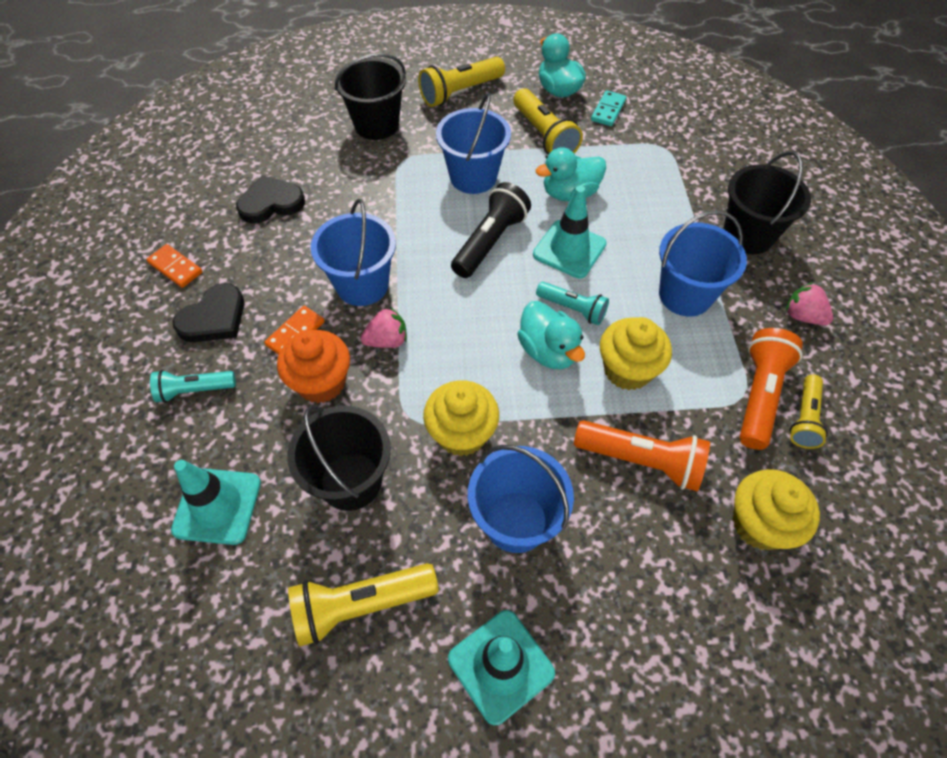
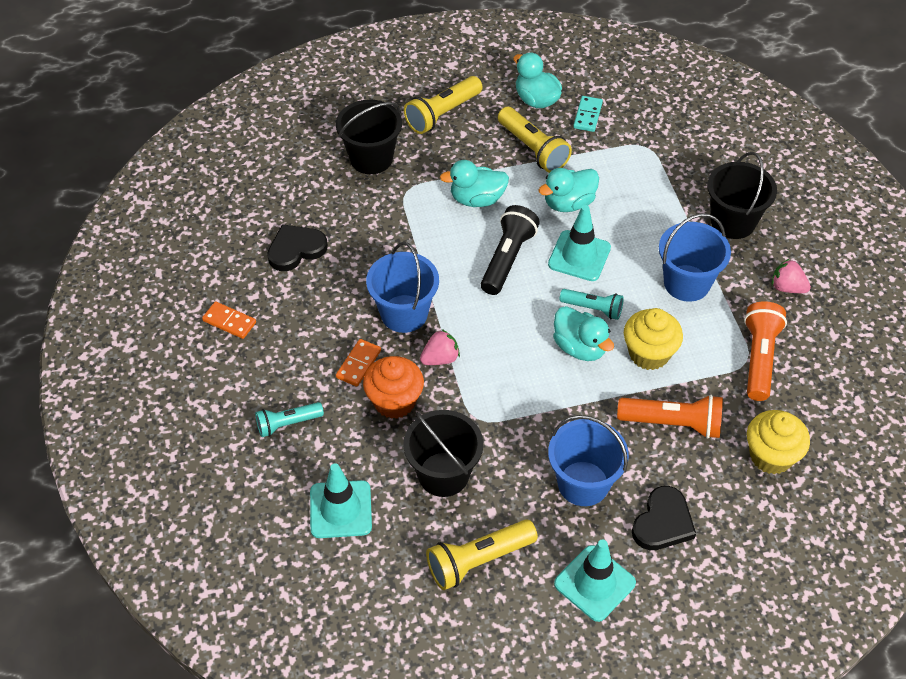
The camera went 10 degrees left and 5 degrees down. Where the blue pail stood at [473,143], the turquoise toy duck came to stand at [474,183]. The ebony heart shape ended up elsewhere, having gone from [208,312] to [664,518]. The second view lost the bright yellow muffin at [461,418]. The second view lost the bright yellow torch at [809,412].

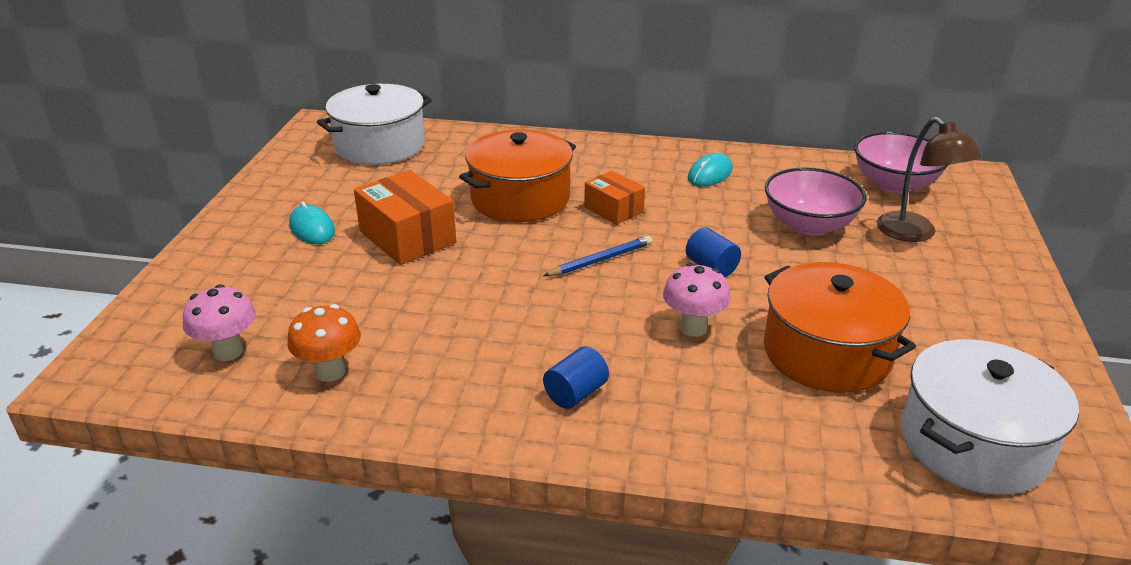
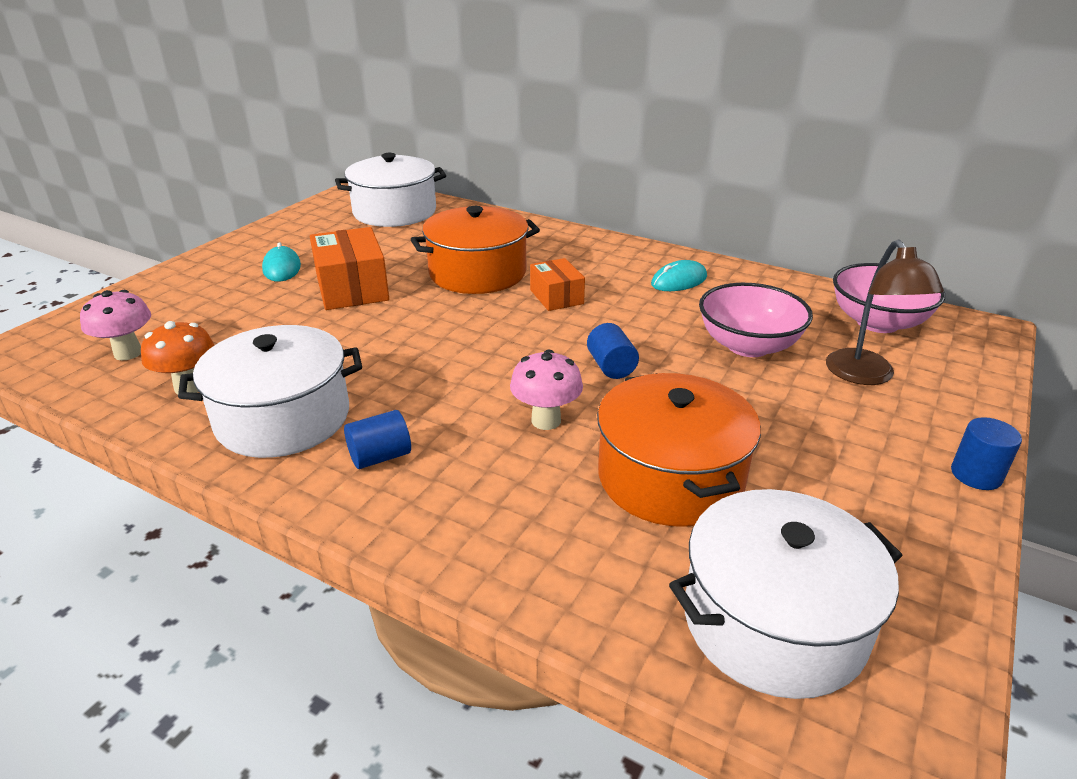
The camera went 20 degrees right and 0 degrees up. The second view gained the pure white stockpot at [270,391]. The second view gained the blue cylinder shape at [986,453]. The second view lost the blue pencil at [597,256].

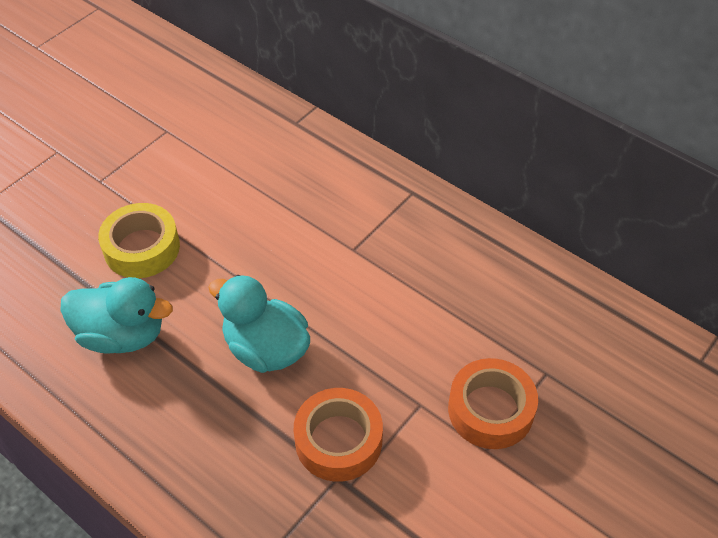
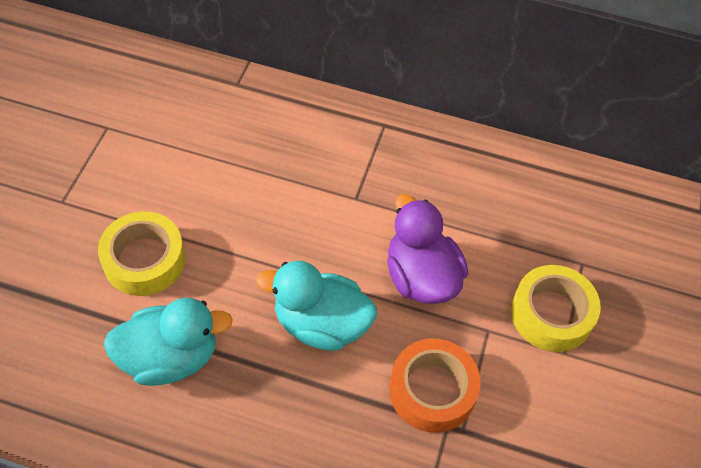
The camera went 25 degrees left and 5 degrees up. The second view gained the royal purple toy duck at [427,249]. What was the bright orange tape at [493,403] turned into the bright yellow tape at [556,308].

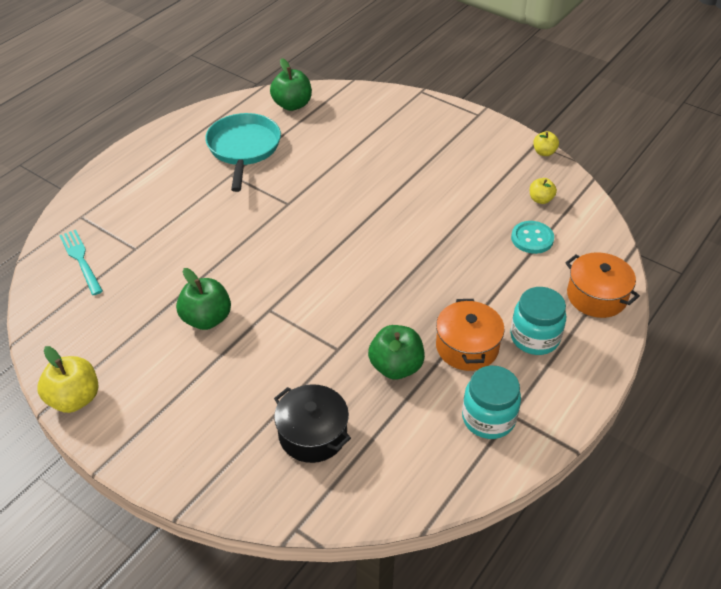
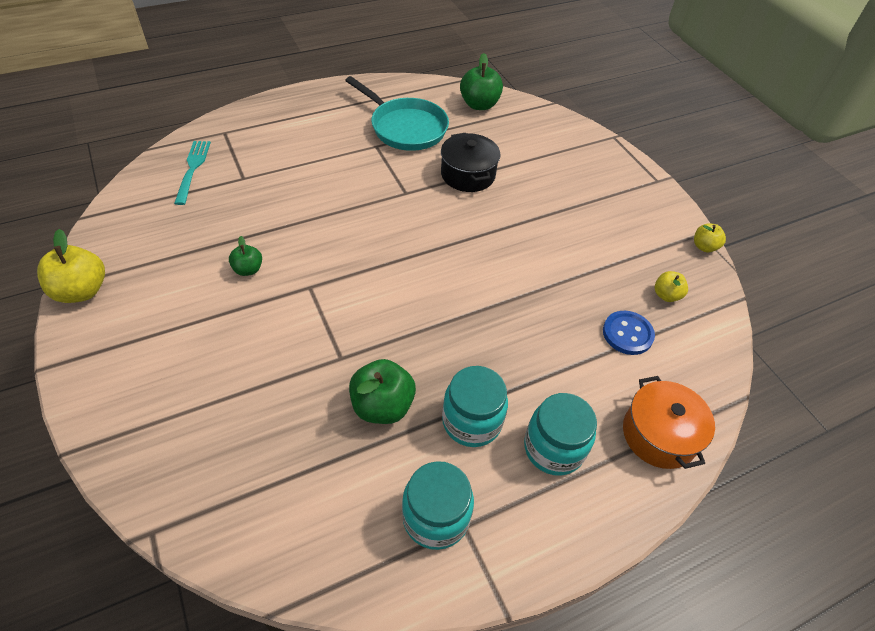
The camera went 25 degrees right and 5 degrees up. The size of the green apple at [203,299] changed by a factor of 0.57. The turquoise skillet at [243,152] ended up facing another way, 105 degrees clockwise from before. The ebony stockpot ended up elsewhere, having gone from [312,423] to [471,162]. Where the bright orange stockpot stood at [470,335], the turquoise jar came to stand at [475,406]. What was the turquoise shirt button at [532,237] turned into the blue shirt button at [629,333].

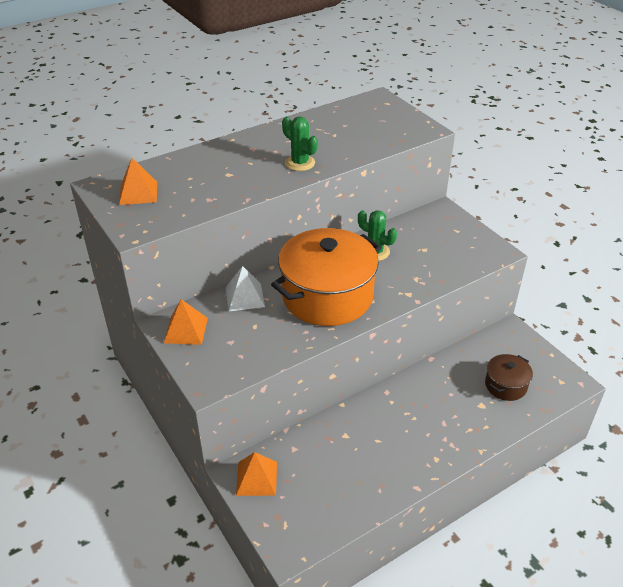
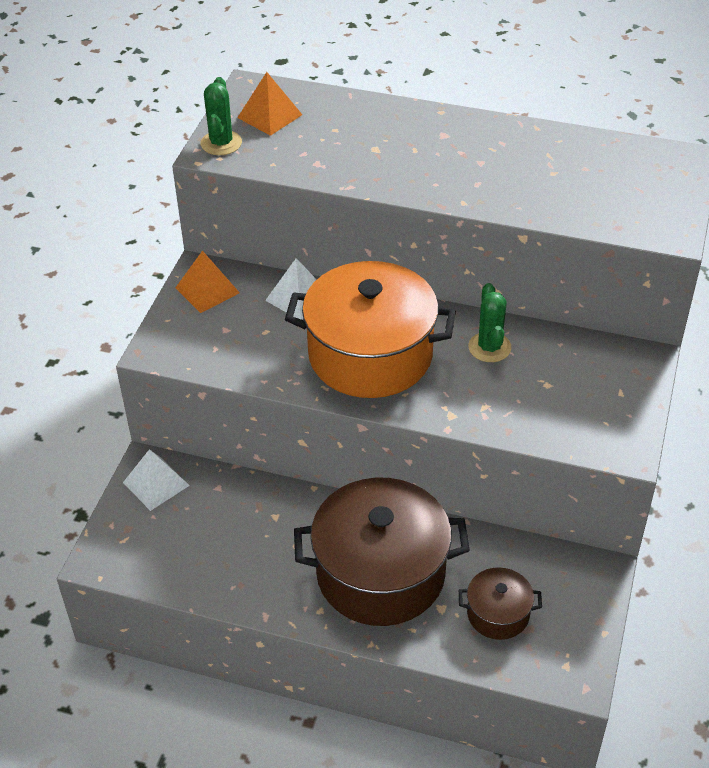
The camera went 50 degrees right and 5 degrees up. What was the bright orange solid pyramid at [256,474] turned into the pure white solid pyramid at [156,480]. The green saguaro cactus ended up elsewhere, having gone from [300,143] to [221,116]. The second view gained the russet stockpot at [382,552].

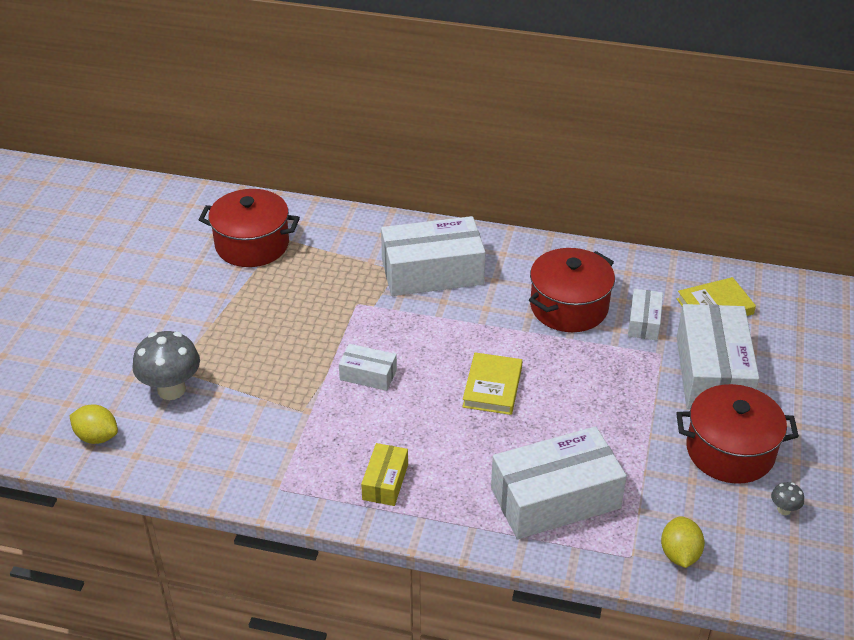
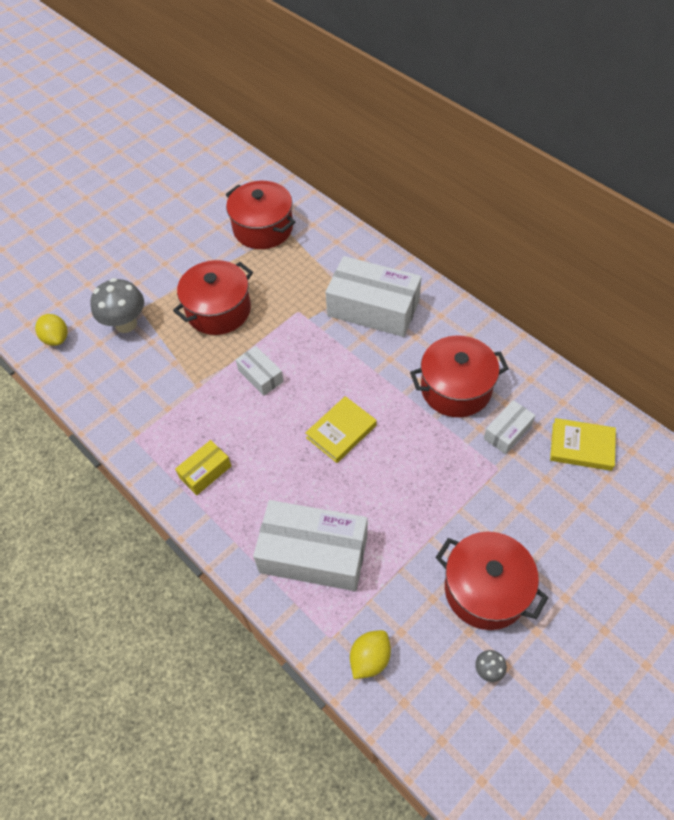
The camera went 35 degrees right and 15 degrees up. The second view gained the crimson stockpot at [213,297]. The second view lost the pure white package at [718,356].

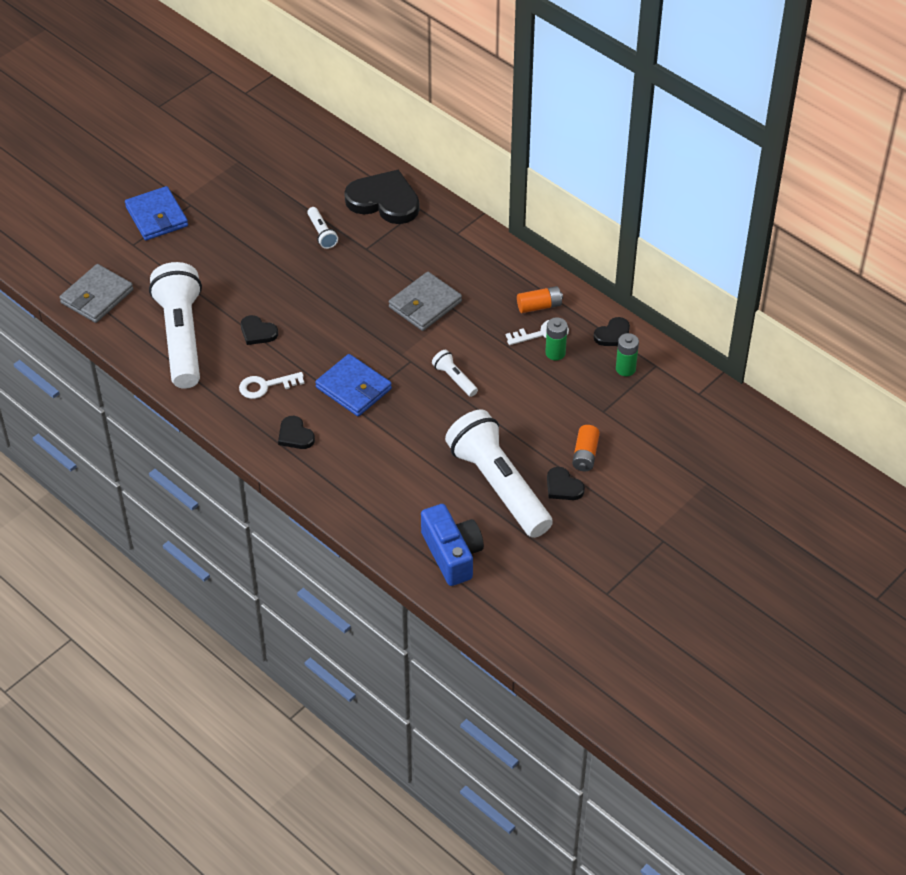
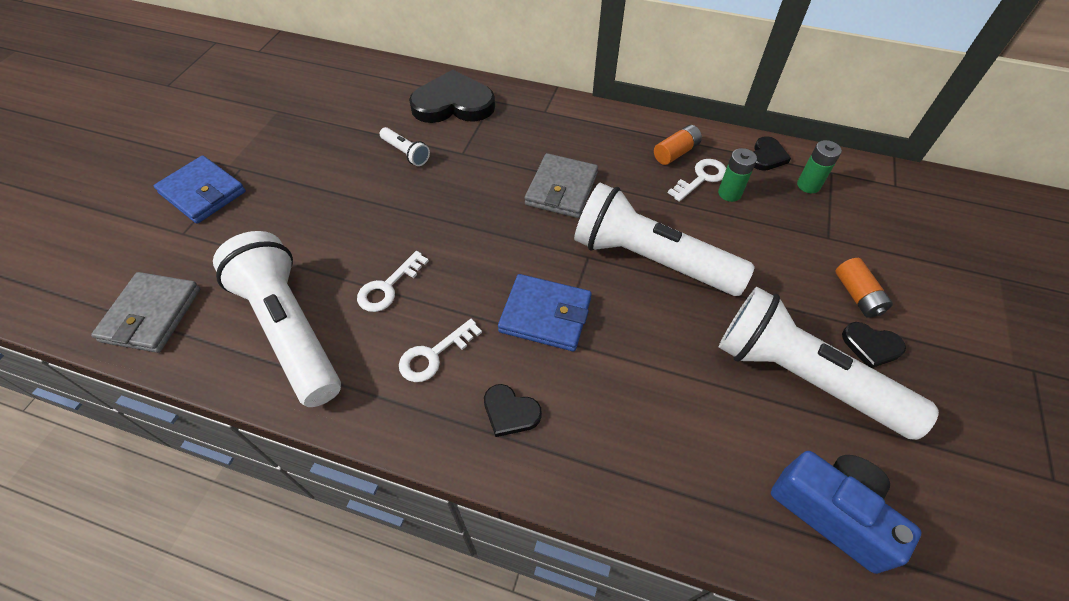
The camera went 25 degrees left and 5 degrees up. Where the ebony heart shape stood at [259,330], the pure white door key came to stand at [393,281]. The size of the pure white torch at [455,373] changed by a factor of 2.42.

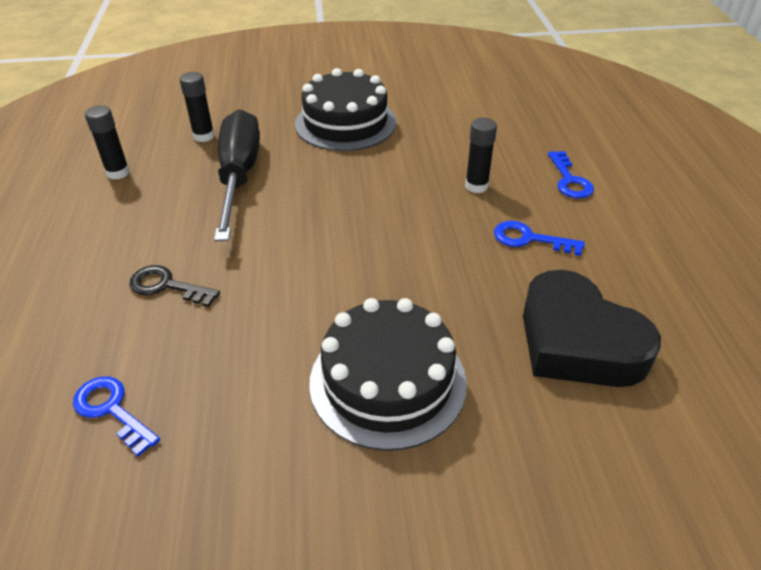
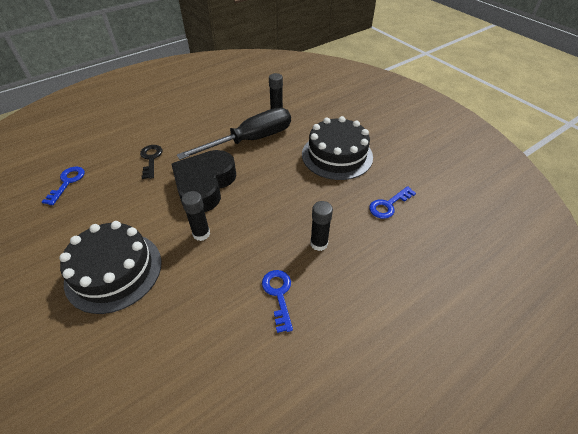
The camera went 60 degrees right and 5 degrees up. The ebony heart shape ended up elsewhere, having gone from [592,328] to [203,181]. The ebony glue ended up elsewhere, having gone from [107,142] to [196,216]. The blue door key ended up elsewhere, having gone from [571,174] to [392,202].

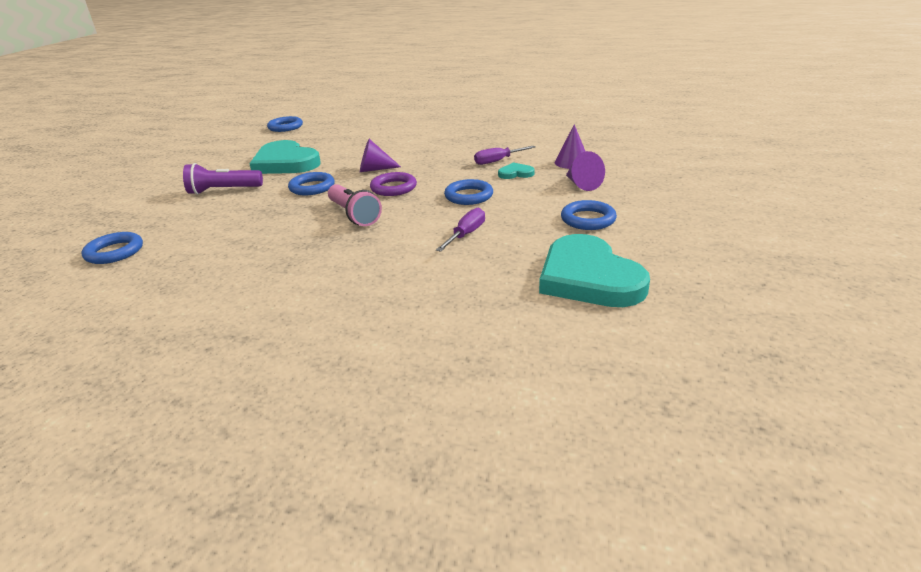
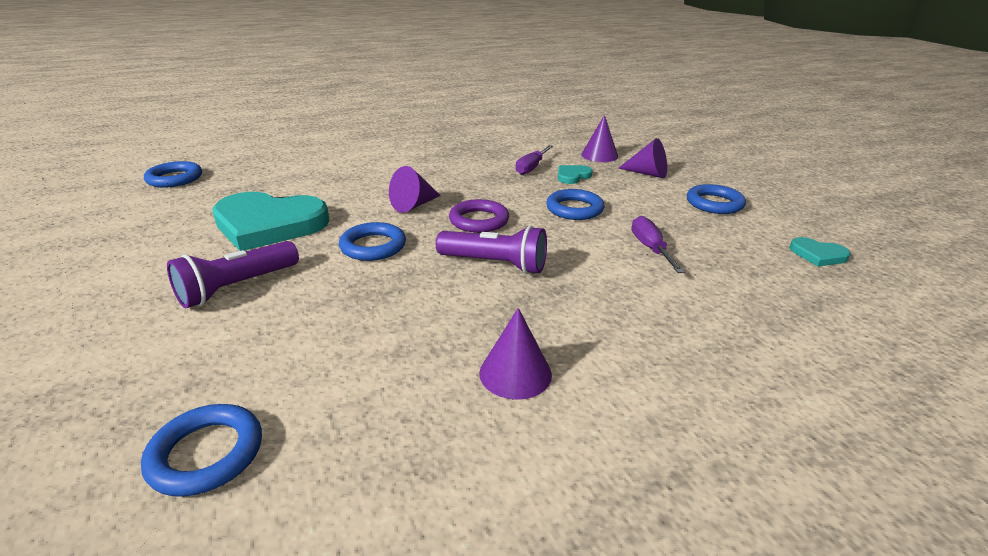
The camera went 40 degrees left and 0 degrees up. What was the rose-pink torch at [355,205] turned into the royal purple torch at [491,250]. The second view gained the royal purple solid cone at [515,354]. The size of the turquoise heart shape at [594,270] changed by a factor of 0.43.

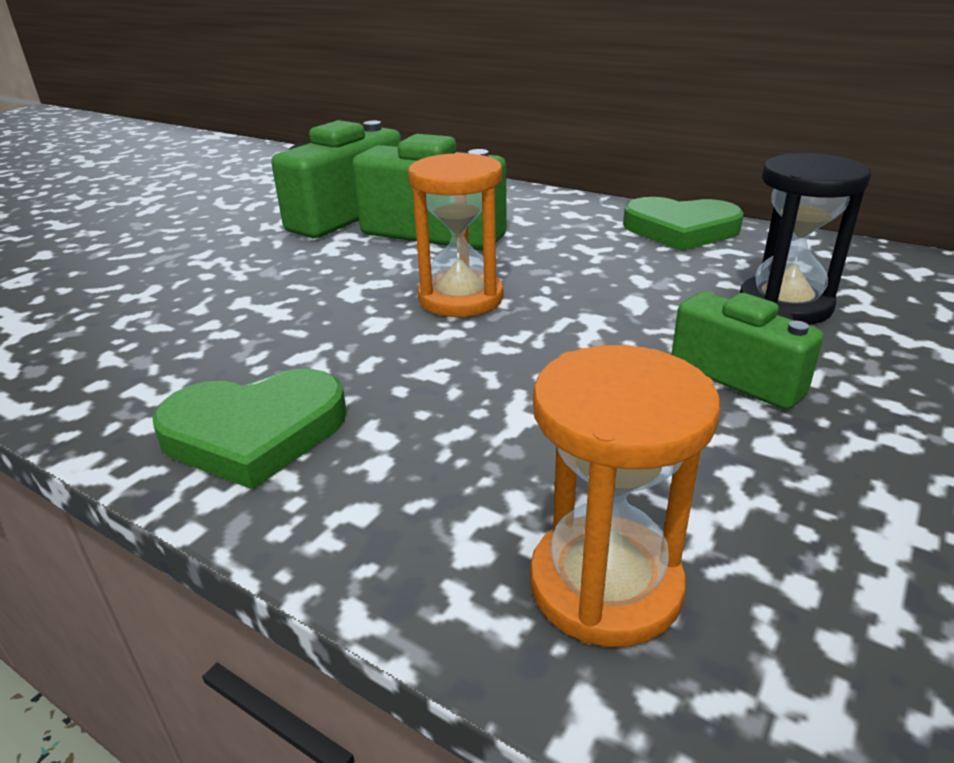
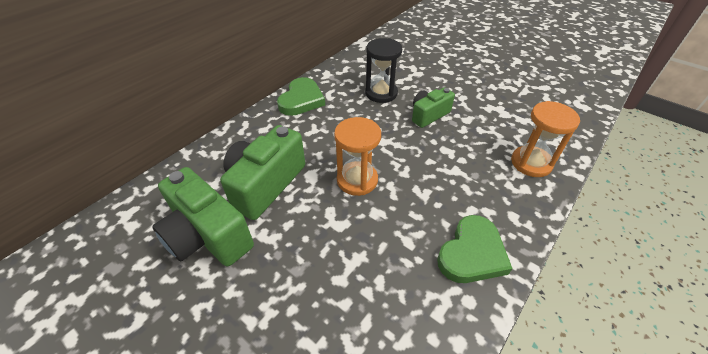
The camera went 85 degrees left and 15 degrees up. The green heart shape at [249,429] ended up facing another way, 45 degrees clockwise from before.

